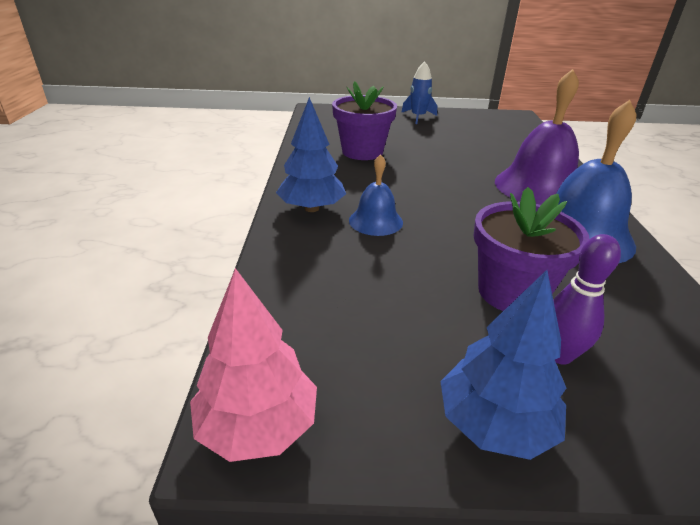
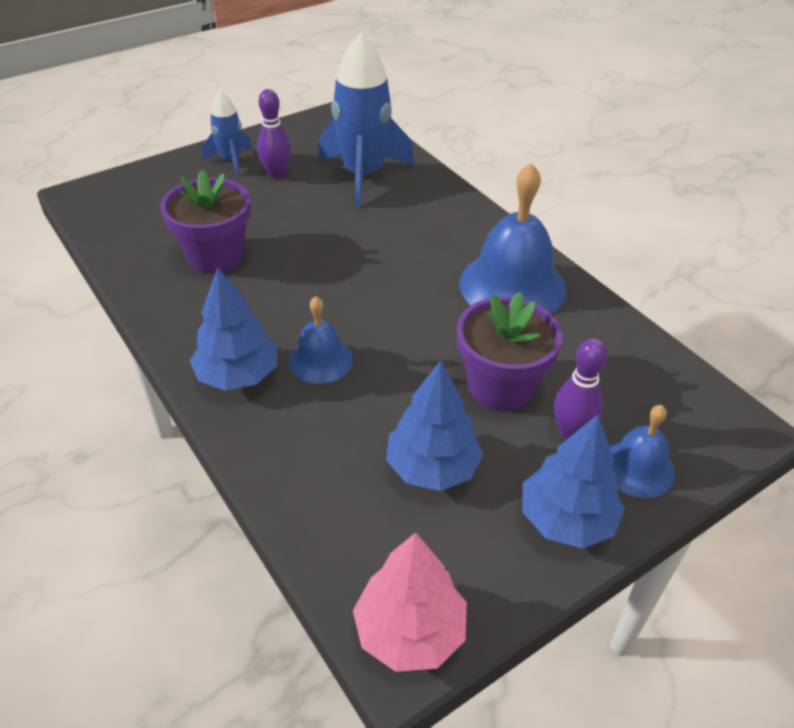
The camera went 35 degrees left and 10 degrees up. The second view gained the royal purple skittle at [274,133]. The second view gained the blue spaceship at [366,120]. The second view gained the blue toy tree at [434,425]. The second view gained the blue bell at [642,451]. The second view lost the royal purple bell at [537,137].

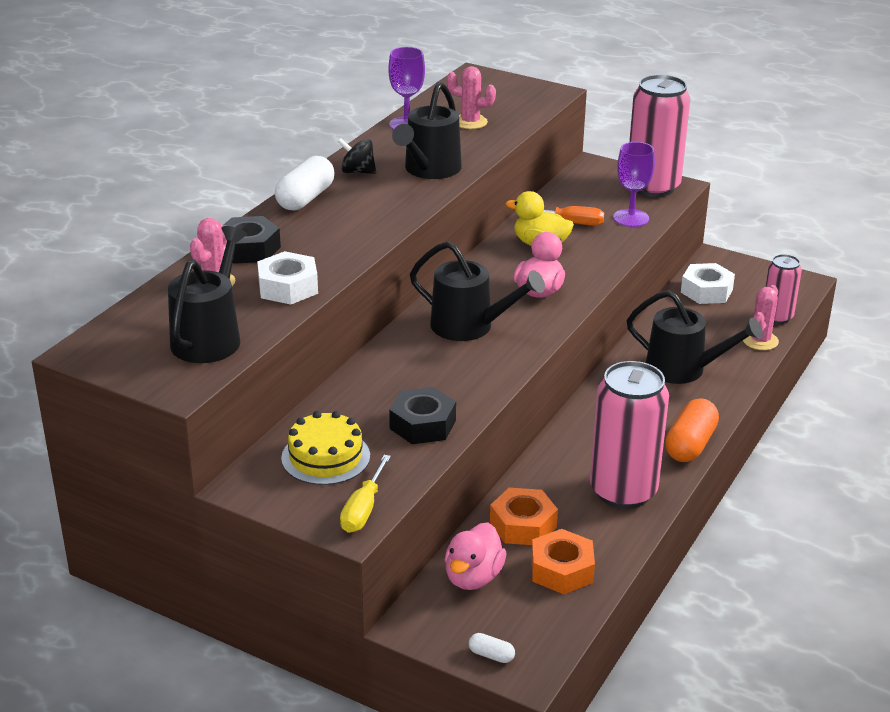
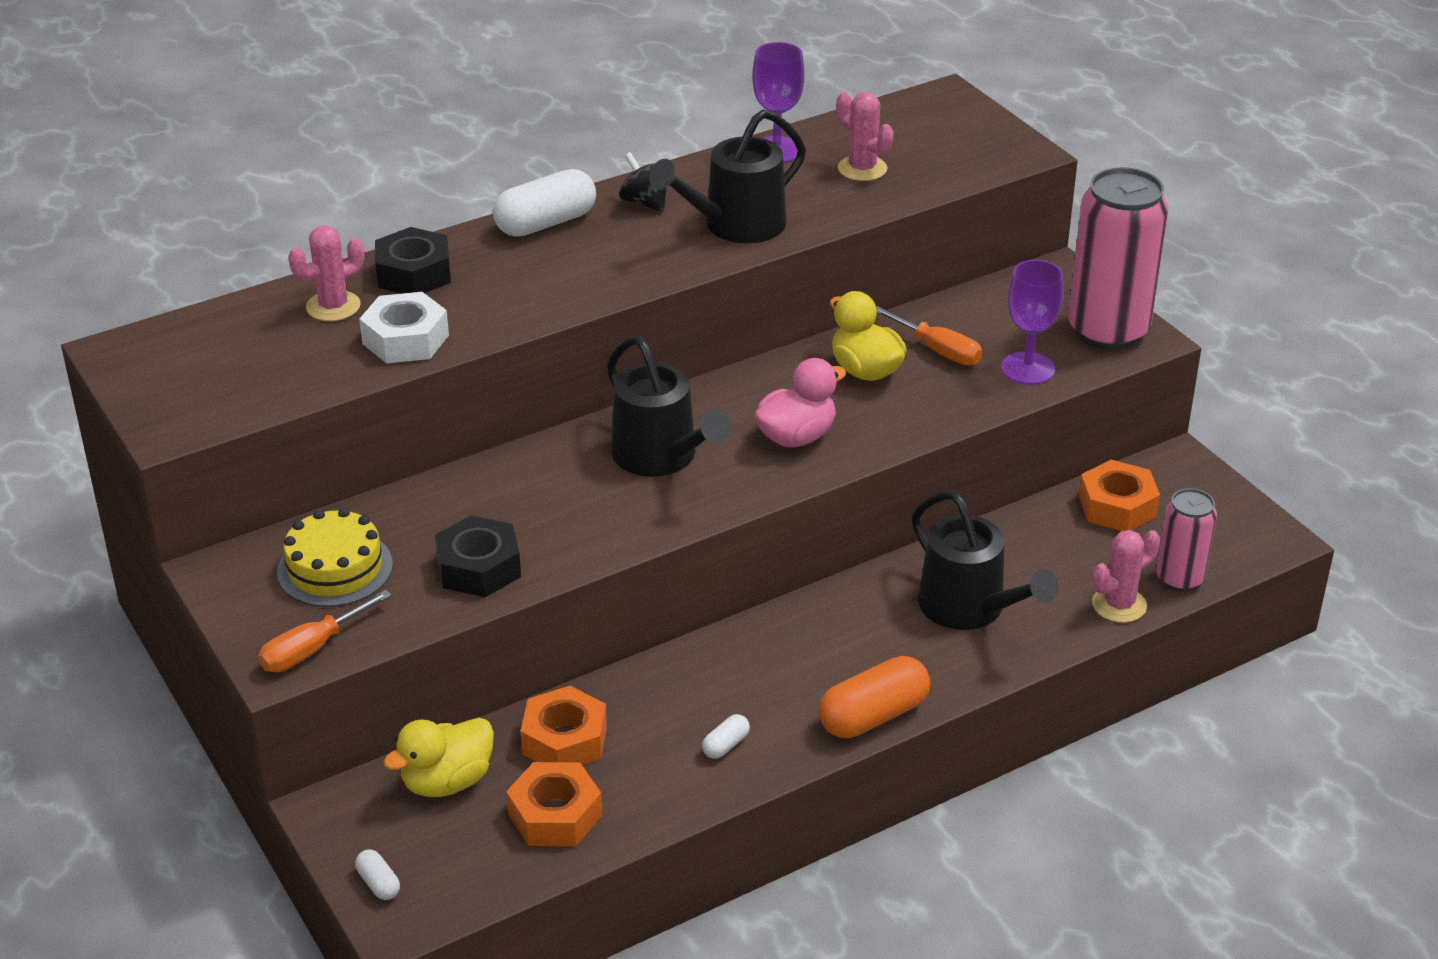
The camera went 30 degrees right and 5 degrees up. What was the bright yellow hand screwdriver at [365,494] turned into the bright orange hand screwdriver at [325,631]. What was the rose-pink toy duck at [476,556] turned into the bright yellow toy duck at [438,757]. Where the rose-pink can stood at [629,435], the pure white capsule came to stand at [726,736]. What was the pure white hex nut at [708,283] turned into the bright orange hex nut at [1119,495]. The second view lost the ebony sprinkling can at [207,294].

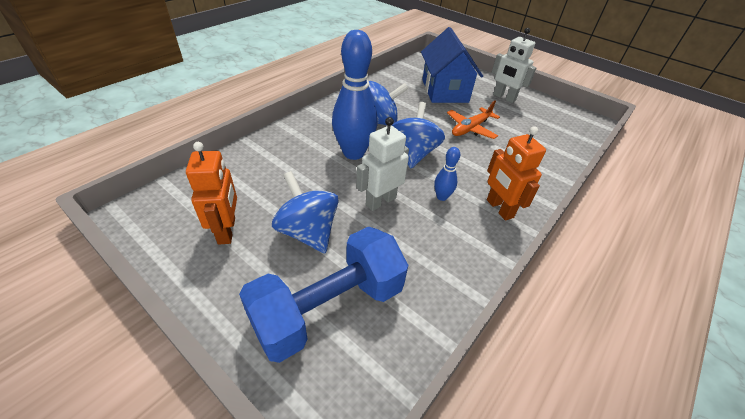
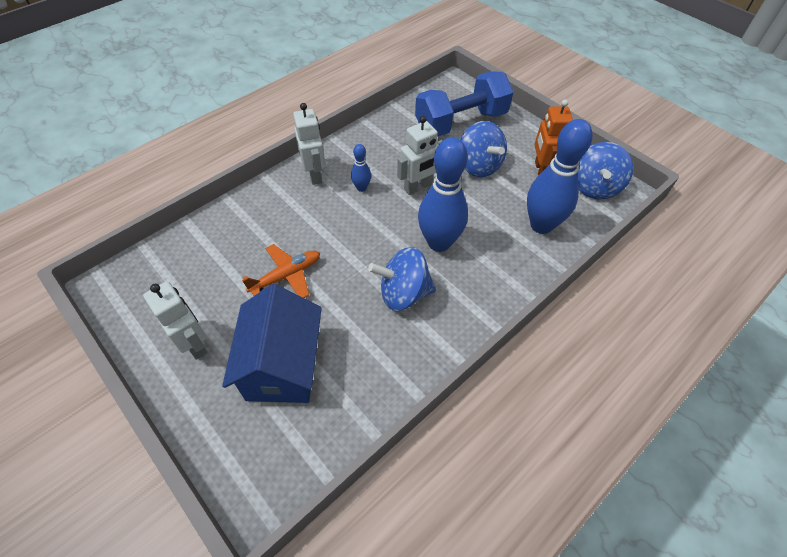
The camera went 170 degrees left and 10 degrees up. What was the bright orange robot at [516,173] turned into the pure white robot at [309,144]. The second view gained the blue skittle at [560,176]. The blue toy top ended up elsewhere, having gone from [418,135] to [605,171].

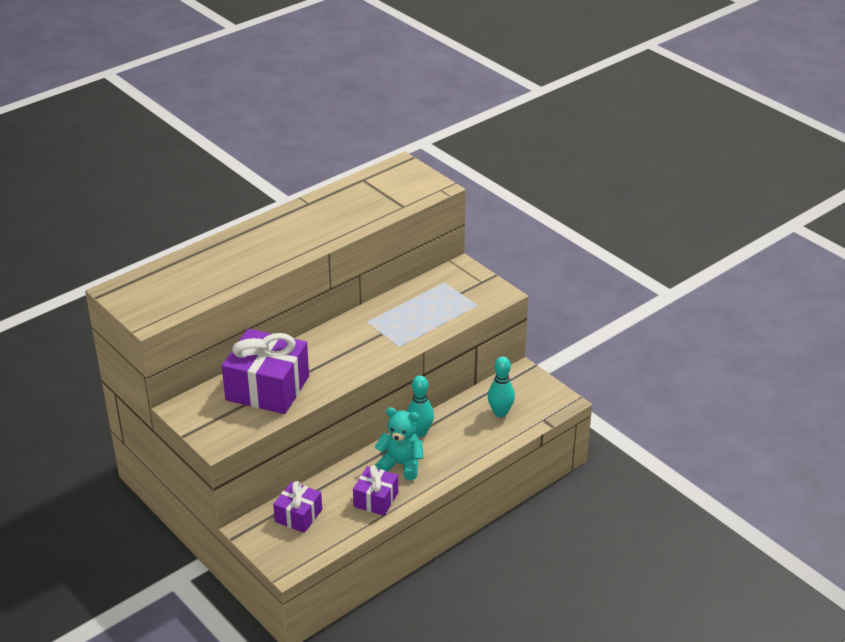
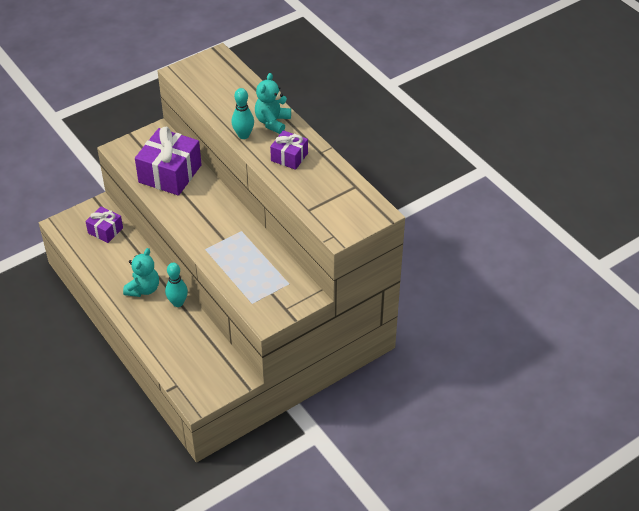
The camera went 95 degrees right and 10 degrees up. The turquoise skittle ended up elsewhere, having gone from [501,387] to [242,113]. The second view gained the turquoise stuffed bear at [273,103]. The royal purple wrapped gift ended up elsewhere, having gone from [375,490] to [289,150].

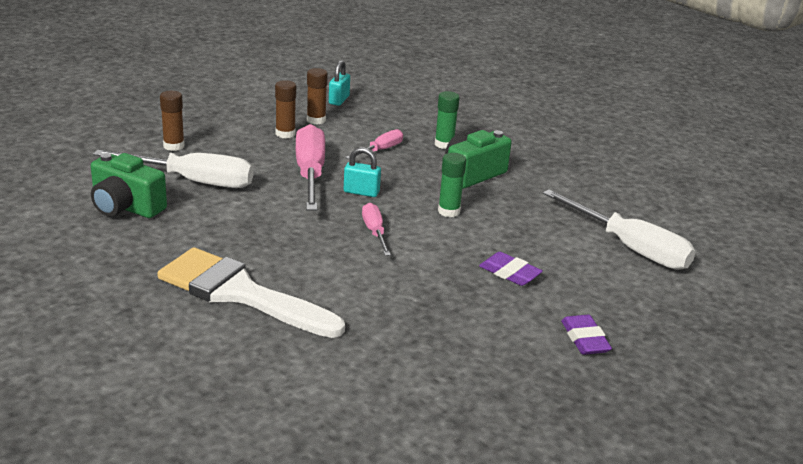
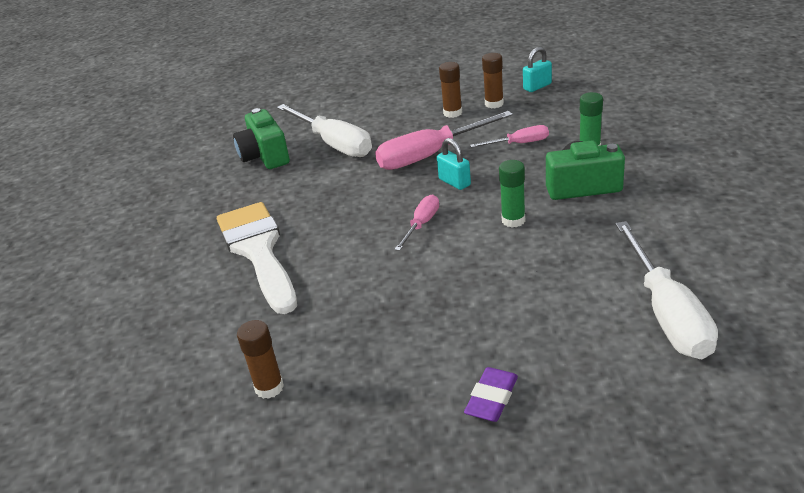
The camera went 45 degrees right and 5 degrees up. The russet glue ended up elsewhere, having gone from [172,121] to [260,359]. The rose-pink hand screwdriver at [310,167] ended up facing another way, 150 degrees counterclockwise from before. The second view lost the royal purple eraser at [511,269].

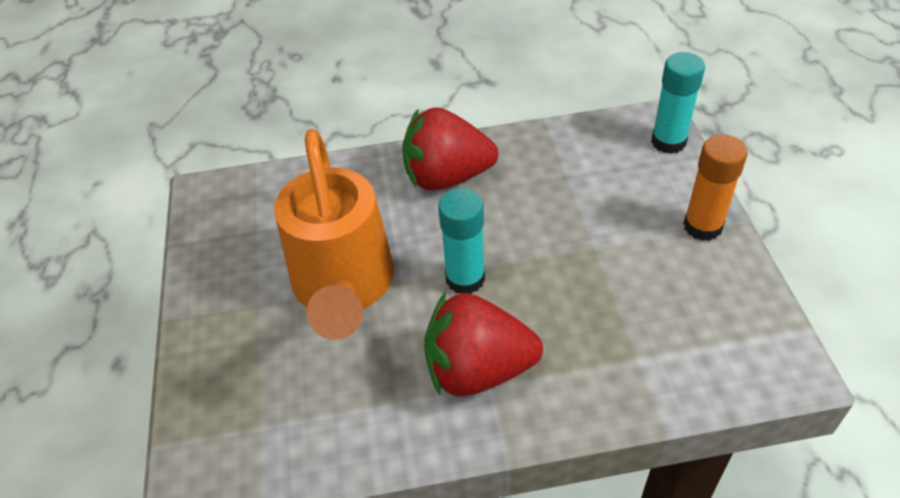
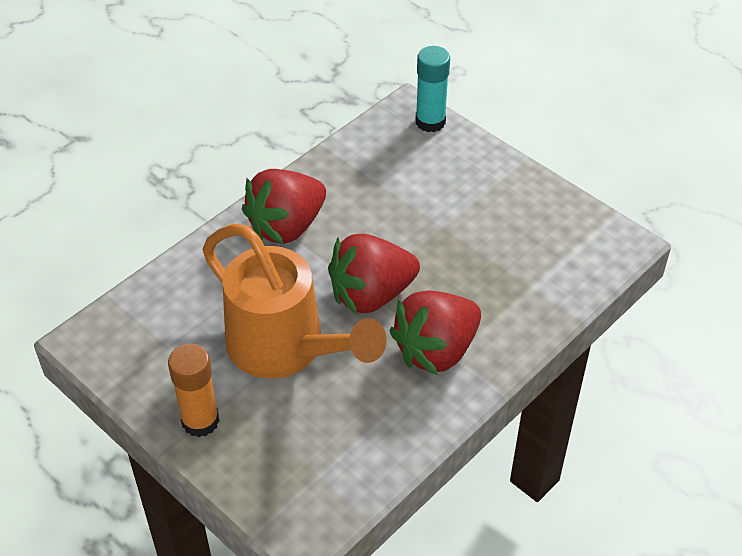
The camera went 40 degrees left and 0 degrees up. The bright orange glue ended up elsewhere, having gone from [715,187] to [194,390]. Where the turquoise glue stood at [461,241], the crimson berry came to stand at [374,274].

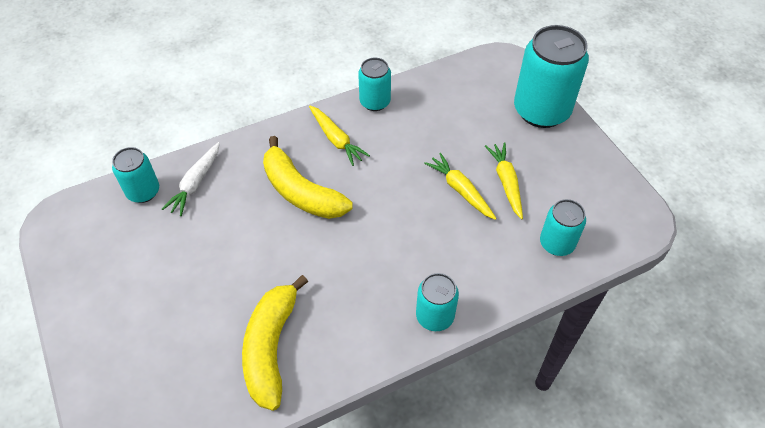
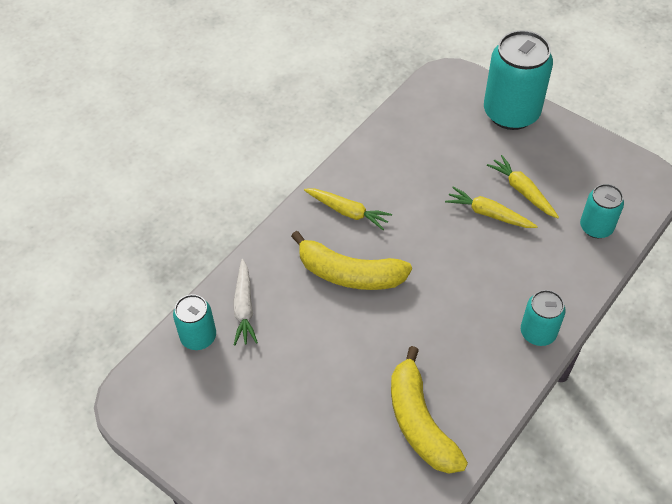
The camera went 25 degrees left and 0 degrees up. The second view lost the turquoise can at [374,84].

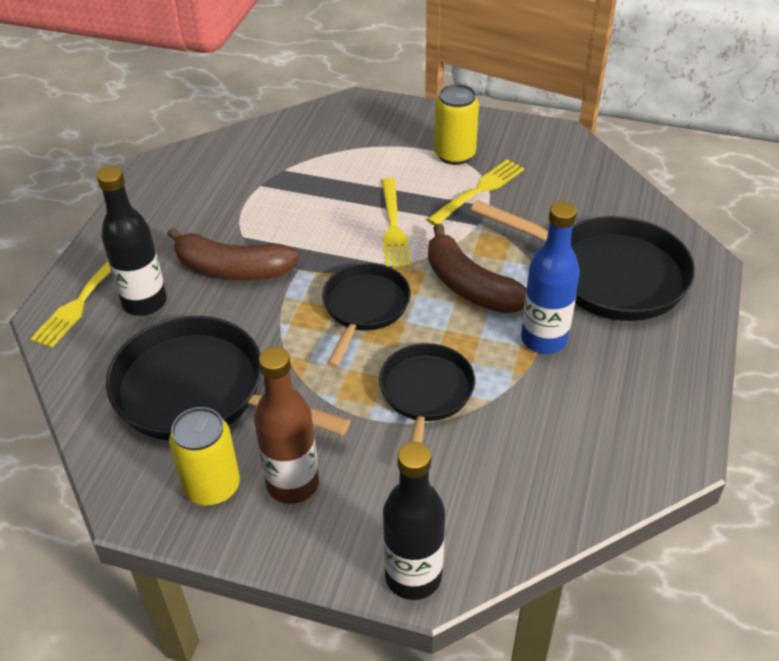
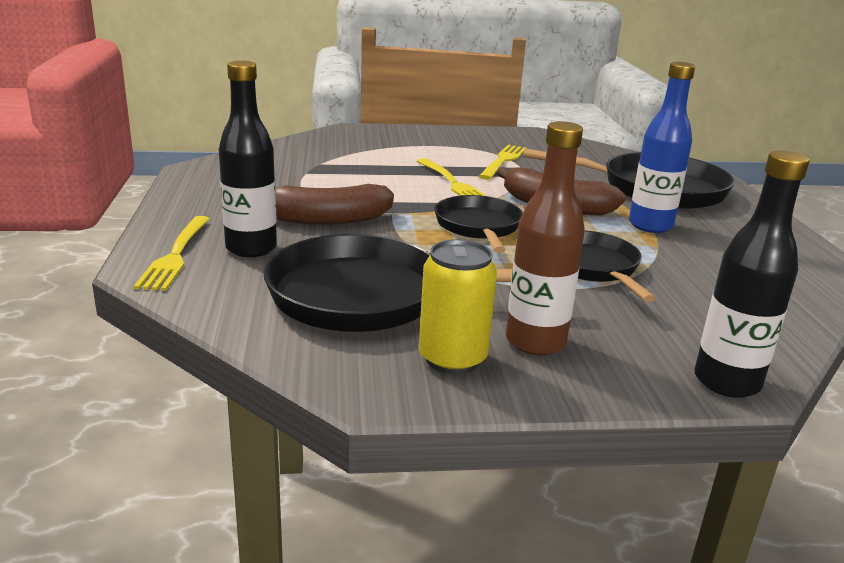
The camera went 25 degrees left and 20 degrees down. The second view lost the bright yellow can at [456,124].

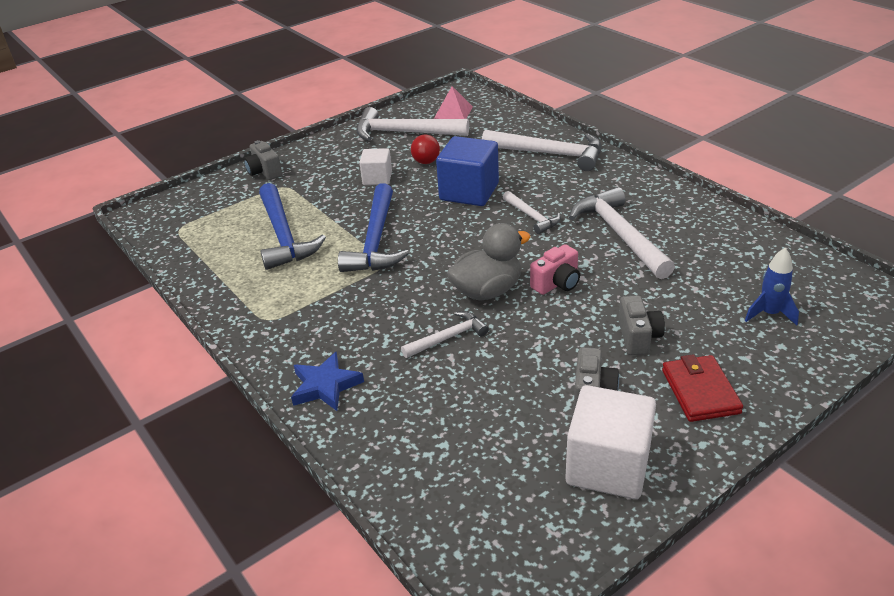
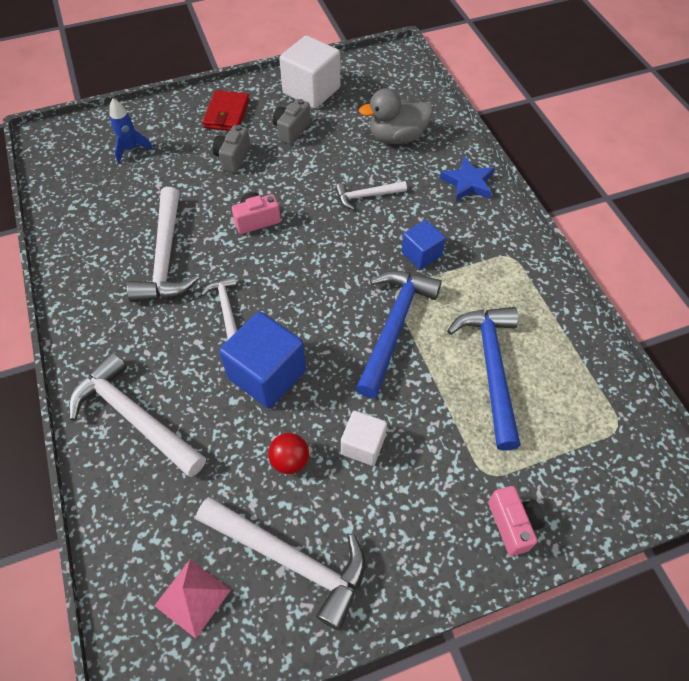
The camera went 165 degrees left and 20 degrees up. The ash-grey toy duck ended up elsewhere, having gone from [489,261] to [396,116]. The second view gained the blue block at [424,245]. What was the ash-grey camera at [263,160] turned into the rose-pink camera at [516,521].

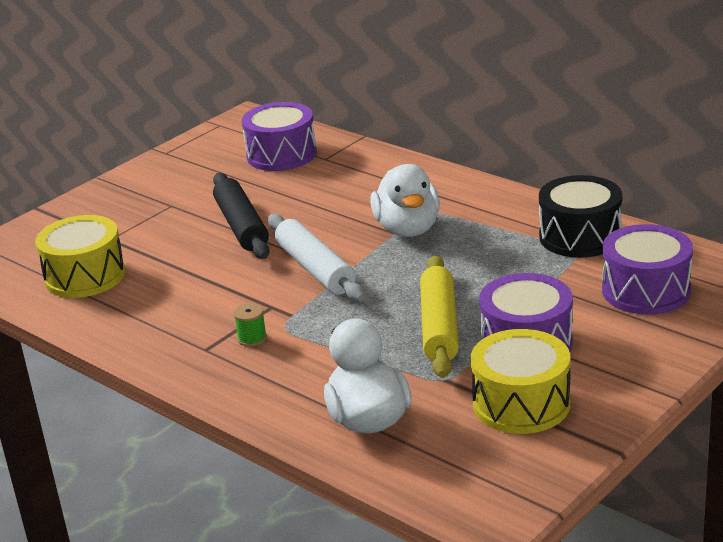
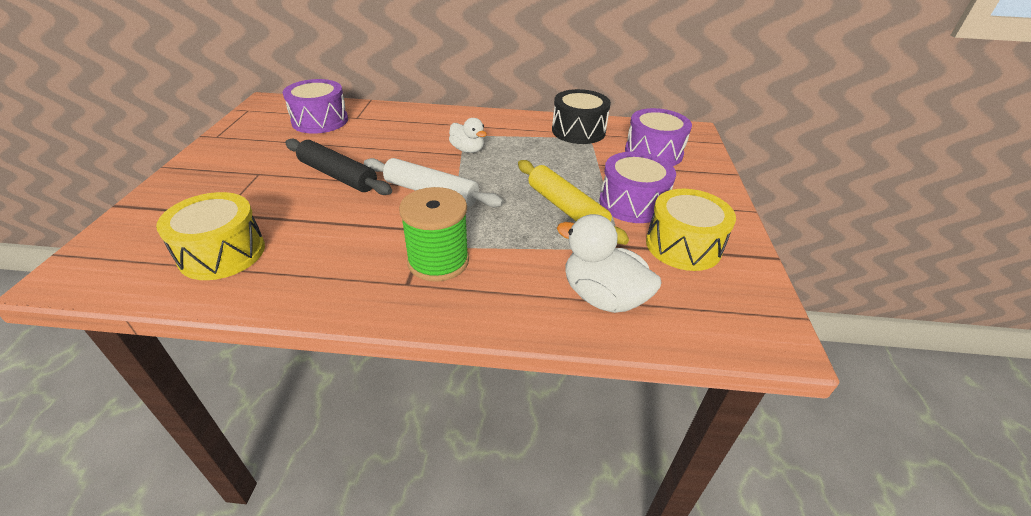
The camera went 40 degrees left and 10 degrees up. The size of the green reel of thread at [250,325] changed by a factor of 2.32. The size of the pure white toy duck at [405,200] changed by a factor of 0.62.

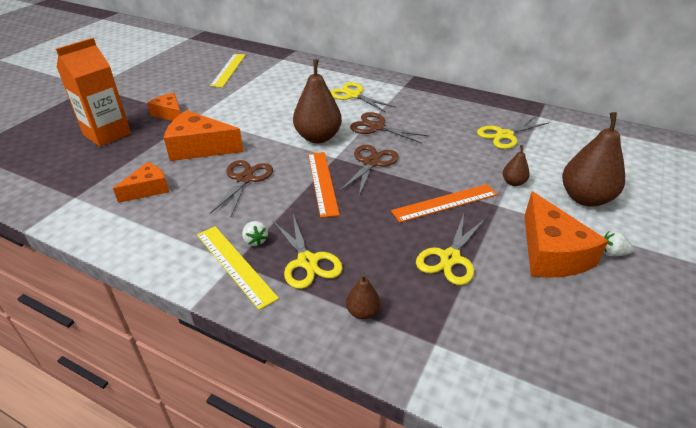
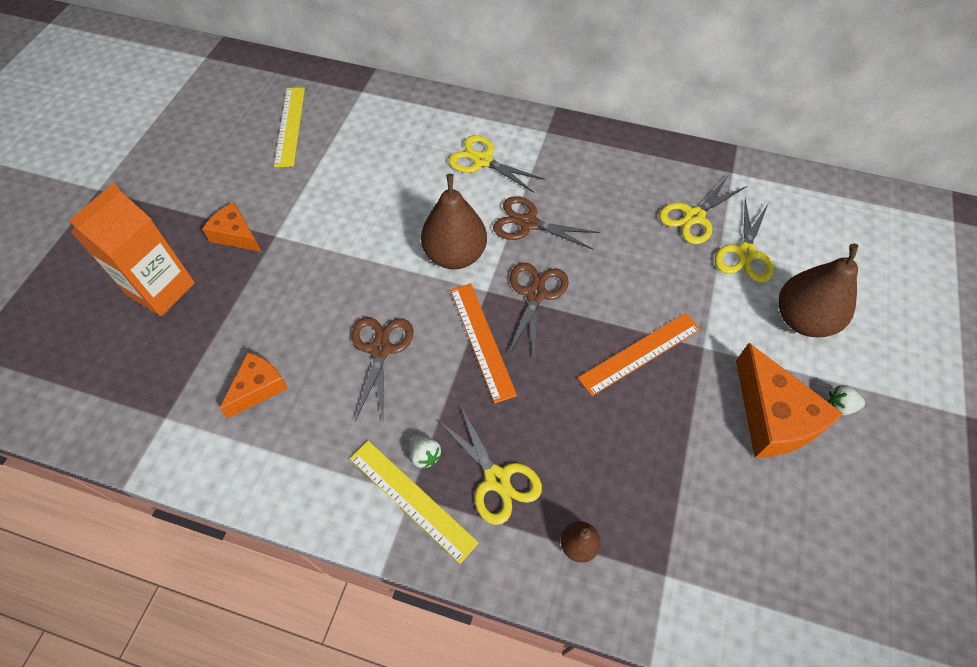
The camera went 10 degrees left and 20 degrees up. The bright yellow shears ended up elsewhere, having gone from [450,249] to [744,240]. The second view lost the bright orange cheese at [203,135]. The second view lost the russet toy pear at [516,165].

